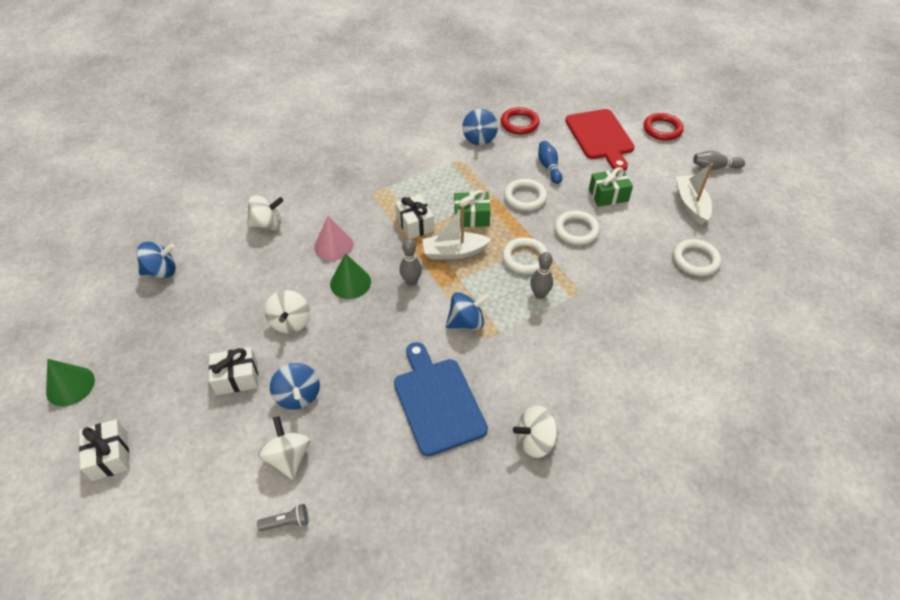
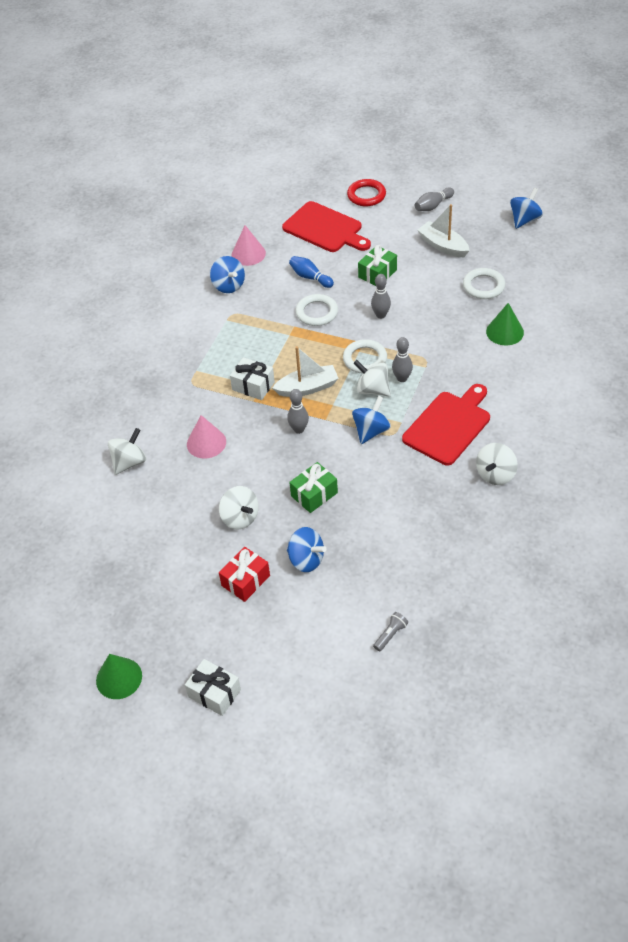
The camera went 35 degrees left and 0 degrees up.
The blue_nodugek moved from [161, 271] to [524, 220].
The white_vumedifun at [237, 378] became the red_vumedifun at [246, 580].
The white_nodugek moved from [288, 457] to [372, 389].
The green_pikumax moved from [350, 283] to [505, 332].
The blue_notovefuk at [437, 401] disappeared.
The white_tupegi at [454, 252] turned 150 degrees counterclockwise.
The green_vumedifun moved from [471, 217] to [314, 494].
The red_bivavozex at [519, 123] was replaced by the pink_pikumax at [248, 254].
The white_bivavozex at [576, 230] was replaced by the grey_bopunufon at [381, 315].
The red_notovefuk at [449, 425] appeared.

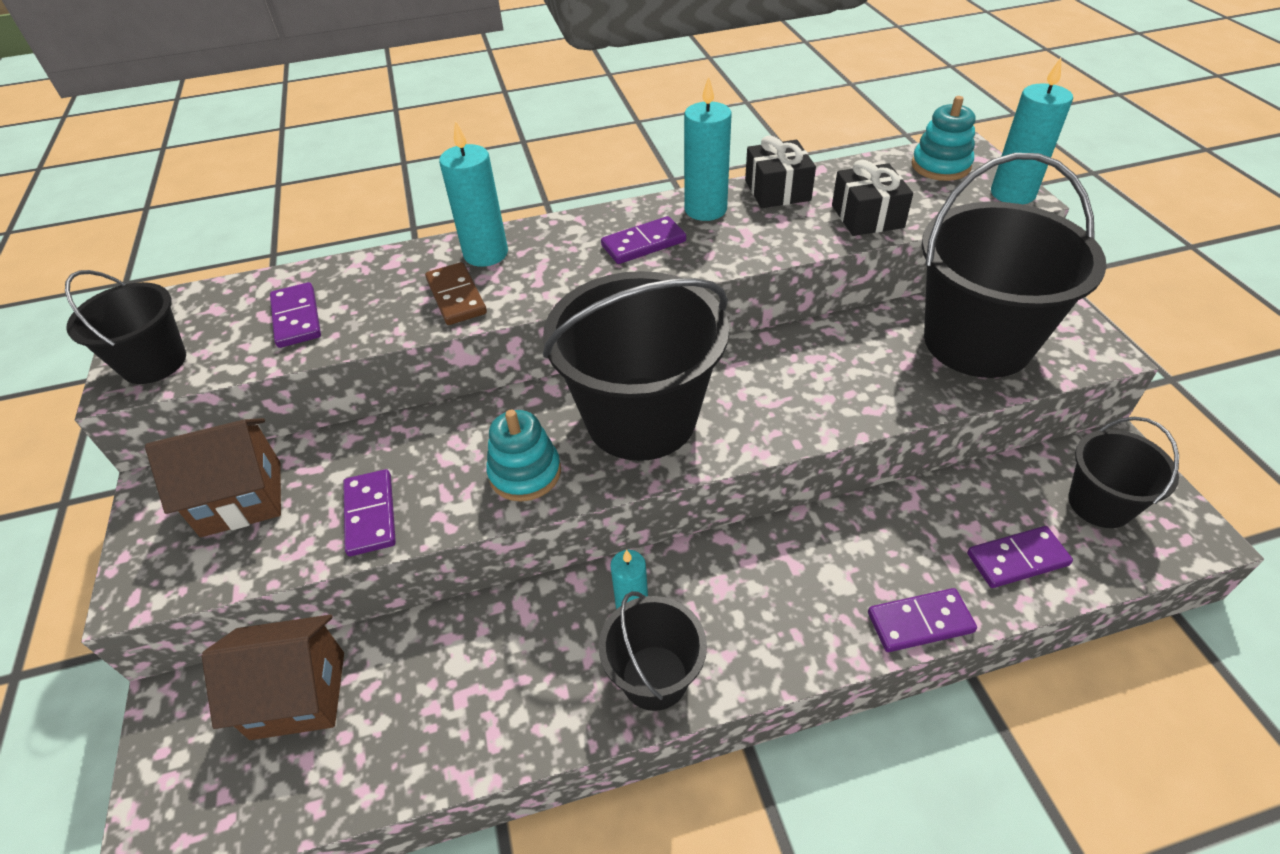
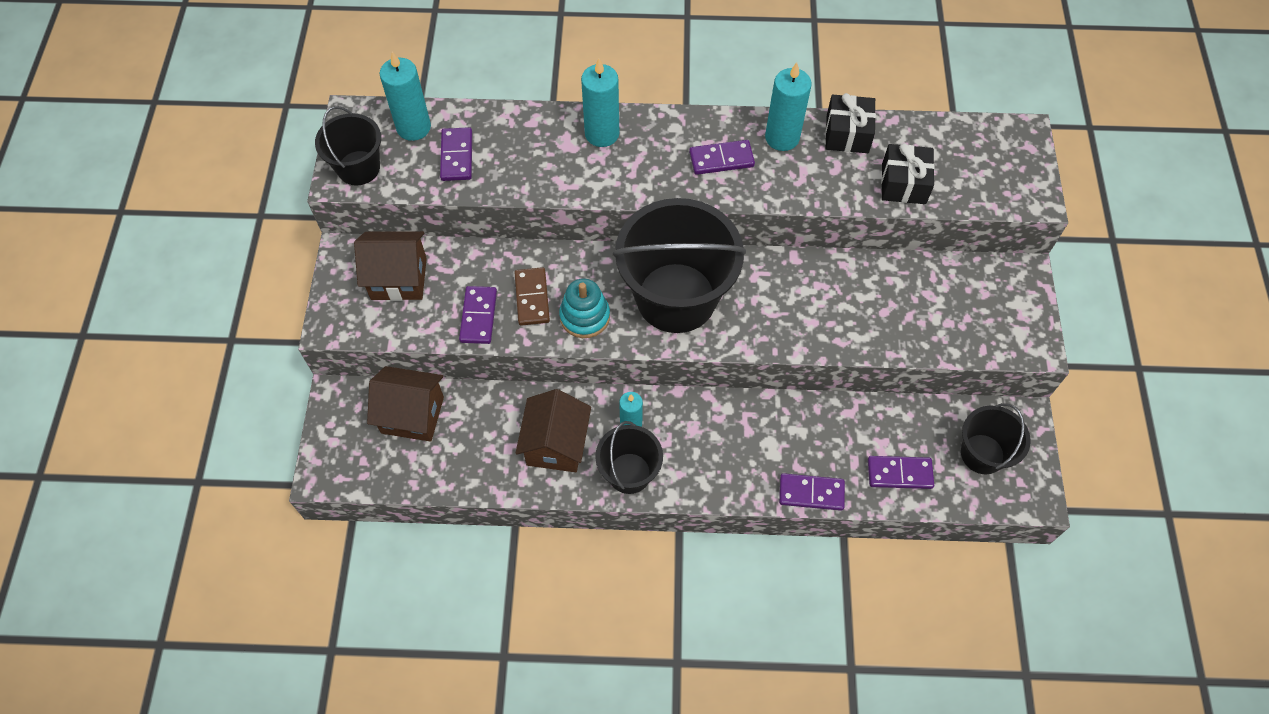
The camera went 15 degrees right and 15 degrees up.
The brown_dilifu moved from [456, 296] to [532, 298].
The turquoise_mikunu at [940, 166] disappeared.
The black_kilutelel at [977, 342] disappeared.
The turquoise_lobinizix moved from [1012, 194] to [413, 127].
The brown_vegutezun at [556, 445] appeared.

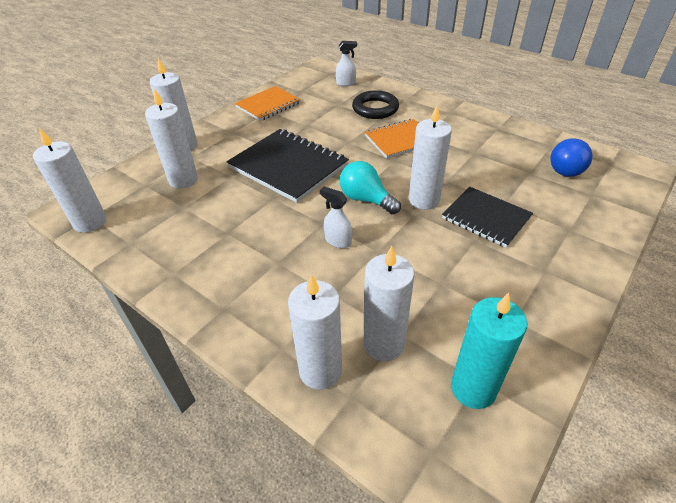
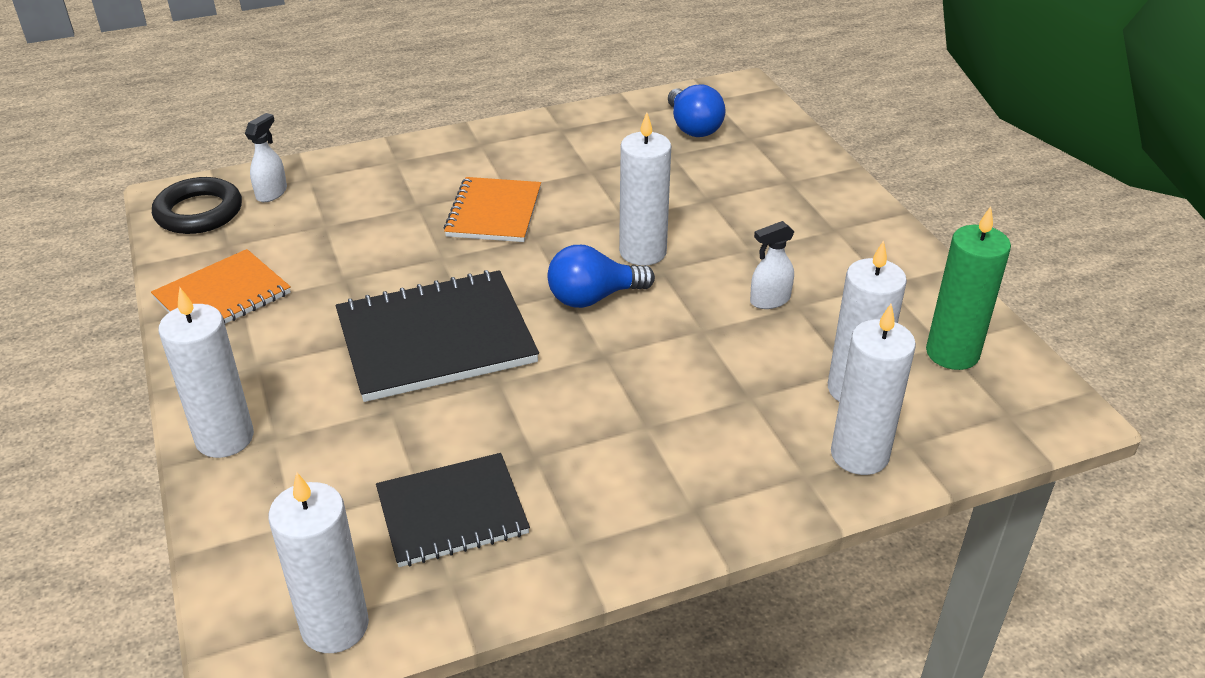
The camera went 60 degrees left and 5 degrees down.
The white_lobinizix at [183, 180] disappeared.
The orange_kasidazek at [268, 105] turned 60 degrees clockwise.
The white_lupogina moved from [337, 241] to [769, 300].
The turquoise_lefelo at [366, 199] became the blue_lefelo at [593, 297].
The black_bivavozex moved from [375, 108] to [199, 212].
The black_kasidazek moved from [486, 218] to [452, 512].
The turquoise_lobinizix at [473, 388] became the green_lobinizix at [952, 353].

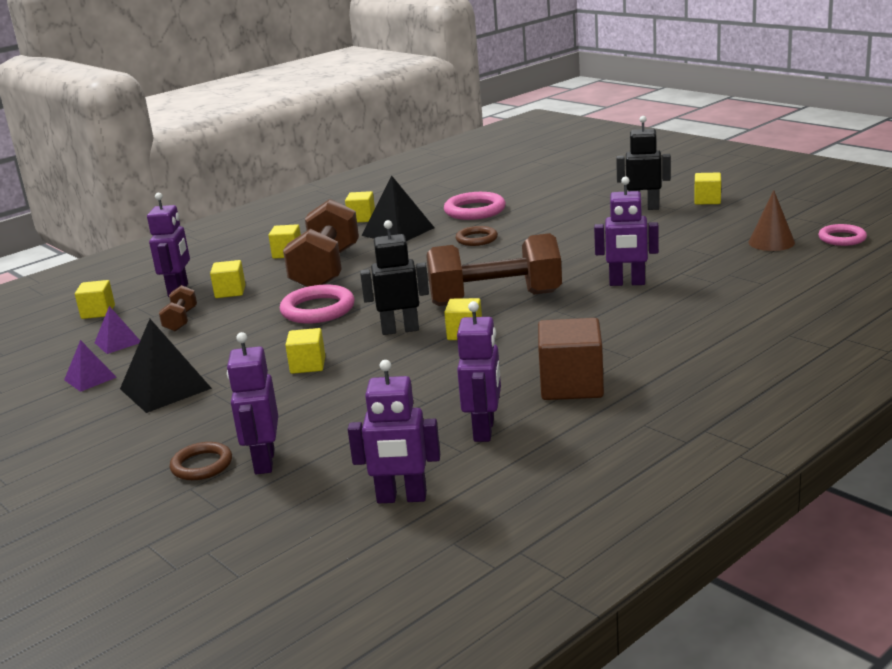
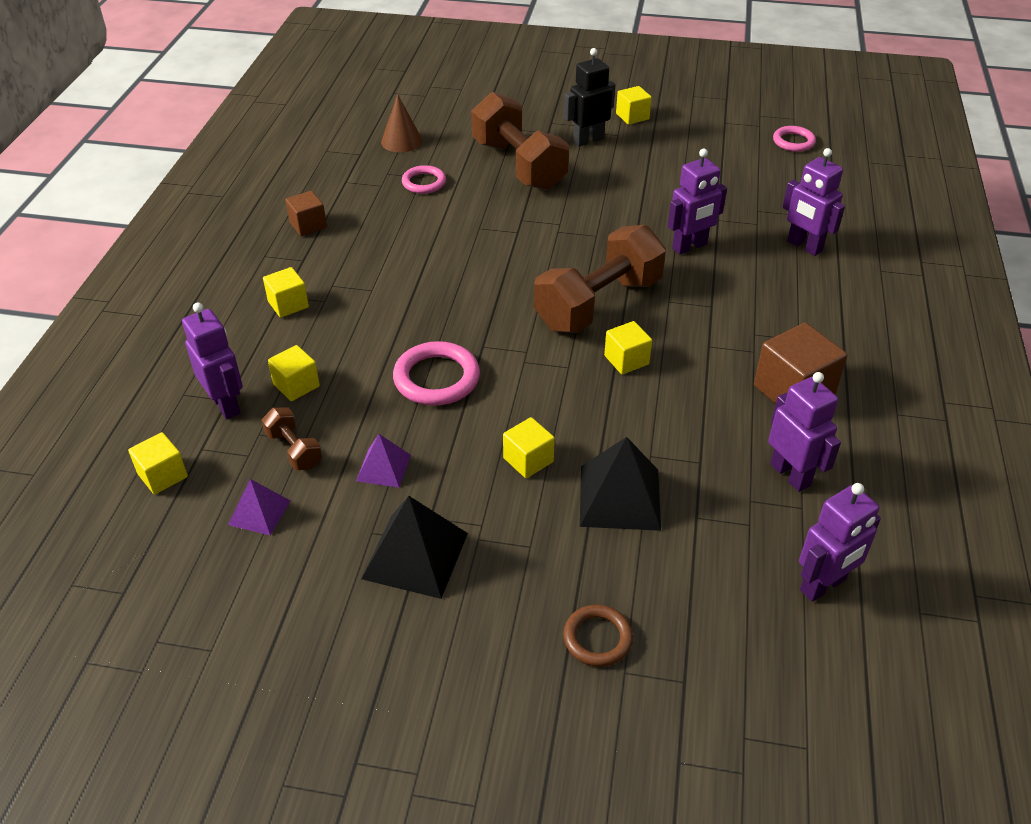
The camera went 40 degrees left and 20 degrees up.
The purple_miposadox moved from [90, 378] to [383, 467].
The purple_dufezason moved from [264, 462] to [804, 246].
The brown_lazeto moved from [326, 270] to [519, 165].
The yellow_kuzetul at [361, 218] became the brown_kuzetul at [308, 225].
The black_dufezason at [400, 330] disappeared.
The black_miposadox moved from [398, 231] to [620, 497].
The pink_bivavozex at [475, 210] changed to 0.64 times the size.
The brown_bivavozex at [476, 239] disappeared.
The brown_pikumax moved from [771, 242] to [401, 141].

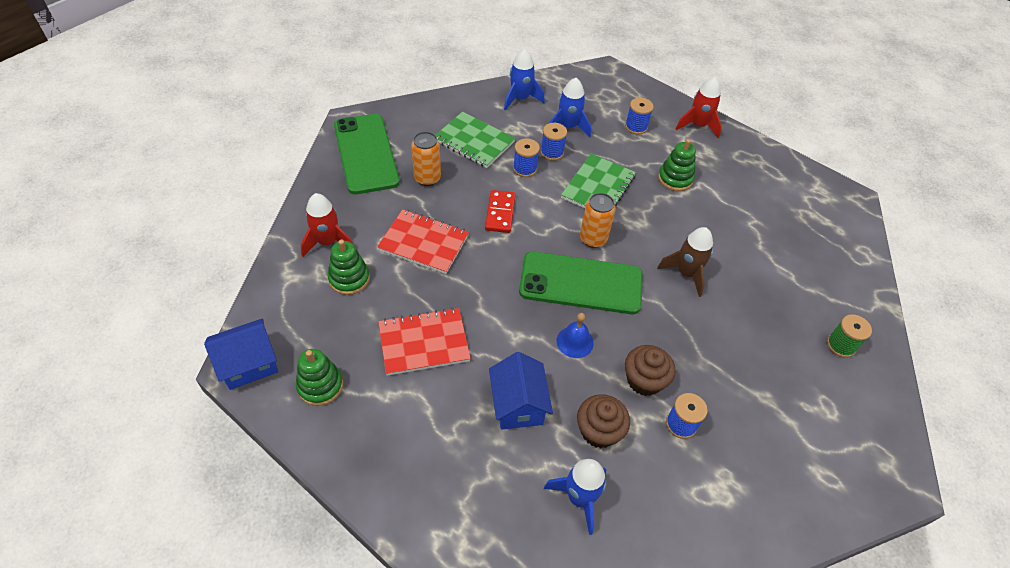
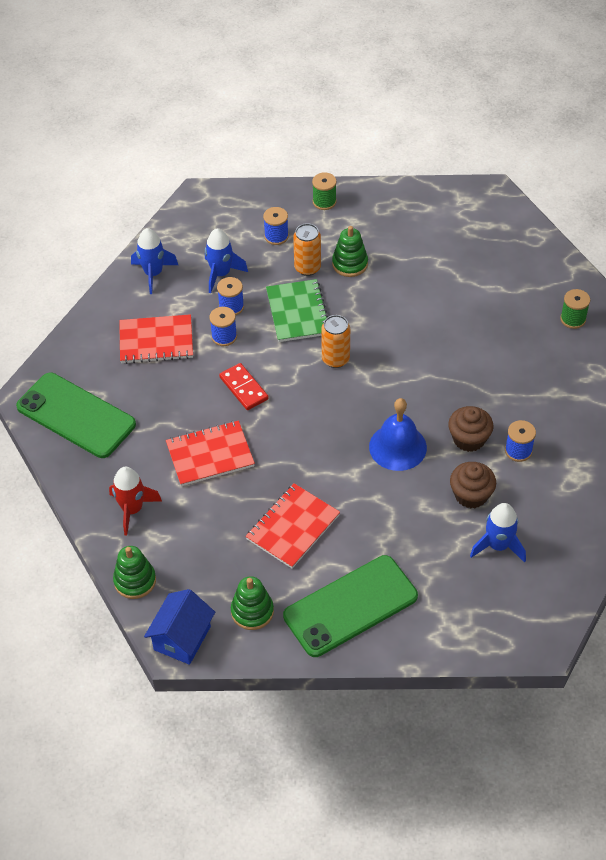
The camera went 35 degrees left and 0 degrees up.
The green_mikunu moved from [349, 279] to [135, 581].
The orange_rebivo moved from [427, 178] to [307, 268].
The green_kasidazek at [474, 141] became the red_kasidazek at [156, 341].
The blue_vegutezun at [518, 405] disappeared.
The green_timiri moved from [581, 283] to [350, 606].
The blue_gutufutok at [575, 342] changed to 1.65 times the size.
The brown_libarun at [686, 273] disappeared.
The red_libarun at [698, 125] was replaced by the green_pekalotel at [324, 202].

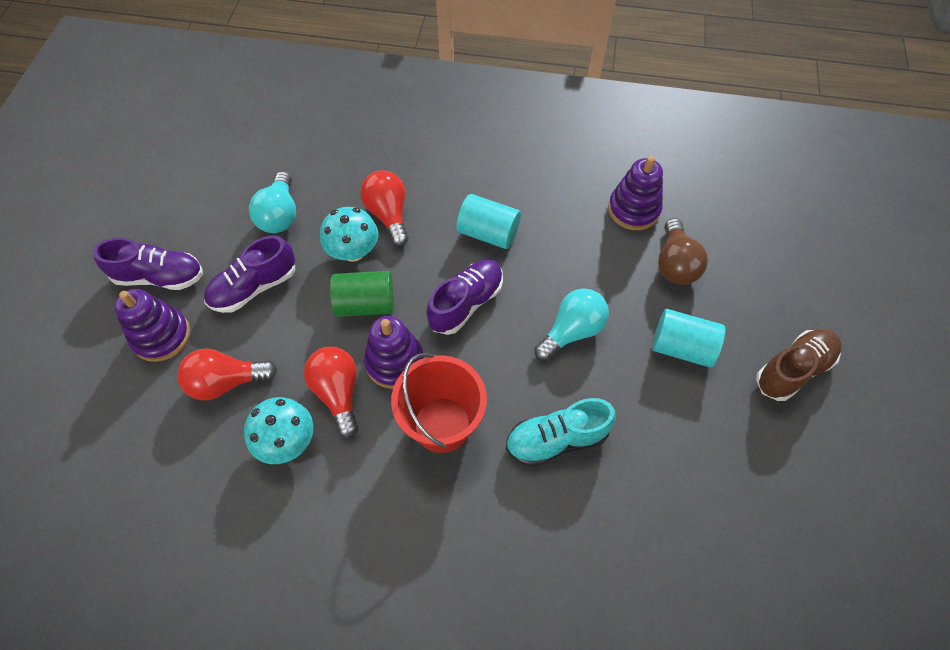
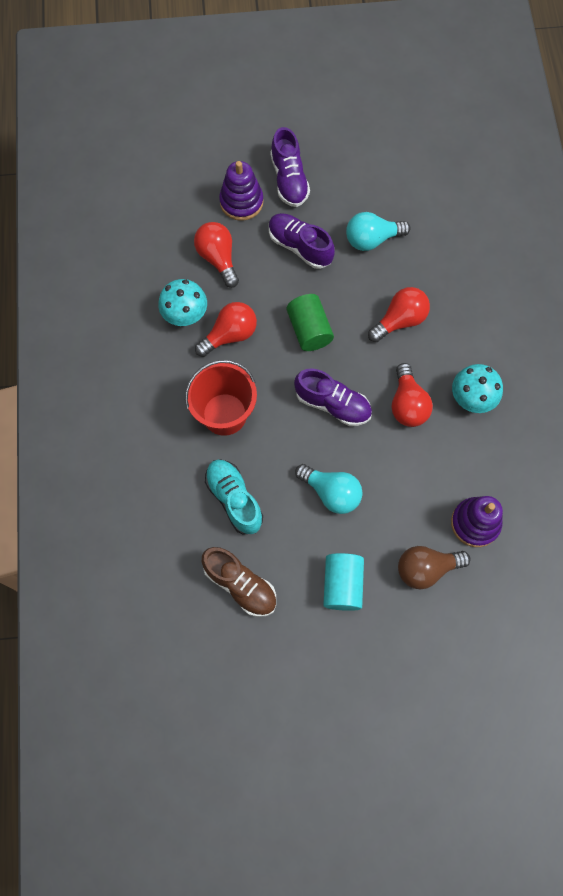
The camera went 75 degrees right and 10 degrees up.
The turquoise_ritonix moved from [353, 251] to [472, 398].
The purple_mikunu at [395, 362] disappeared.
The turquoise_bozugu at [488, 233] was replaced by the red_lefelo at [407, 404].
The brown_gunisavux moved from [793, 370] to [240, 585].

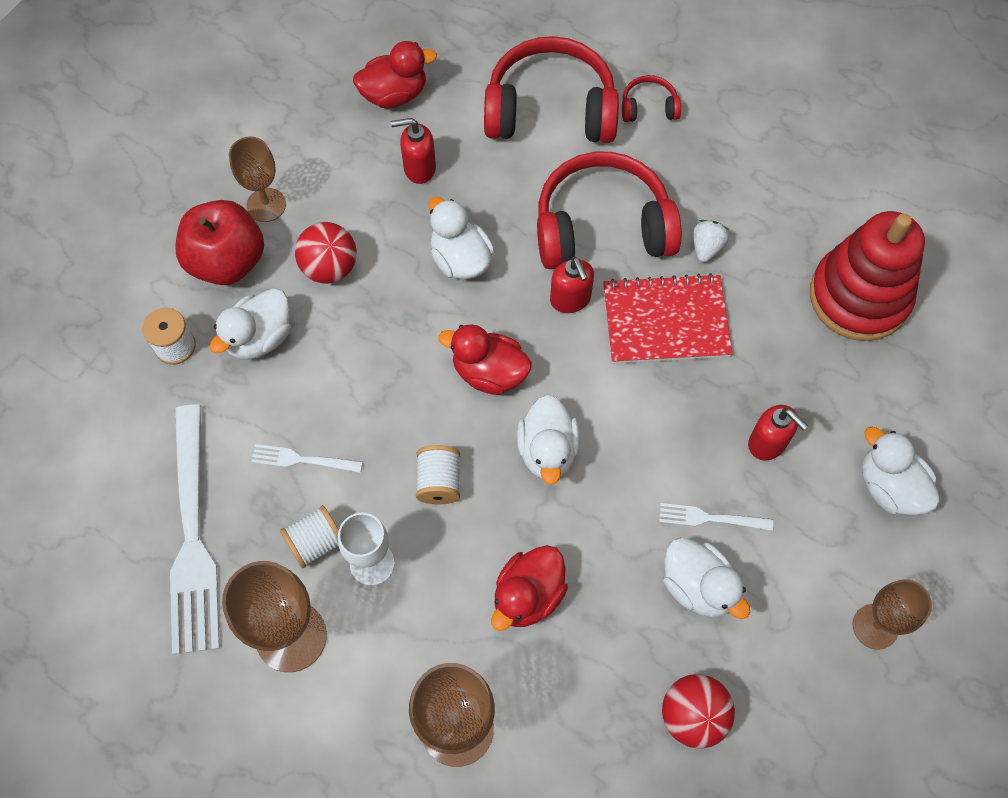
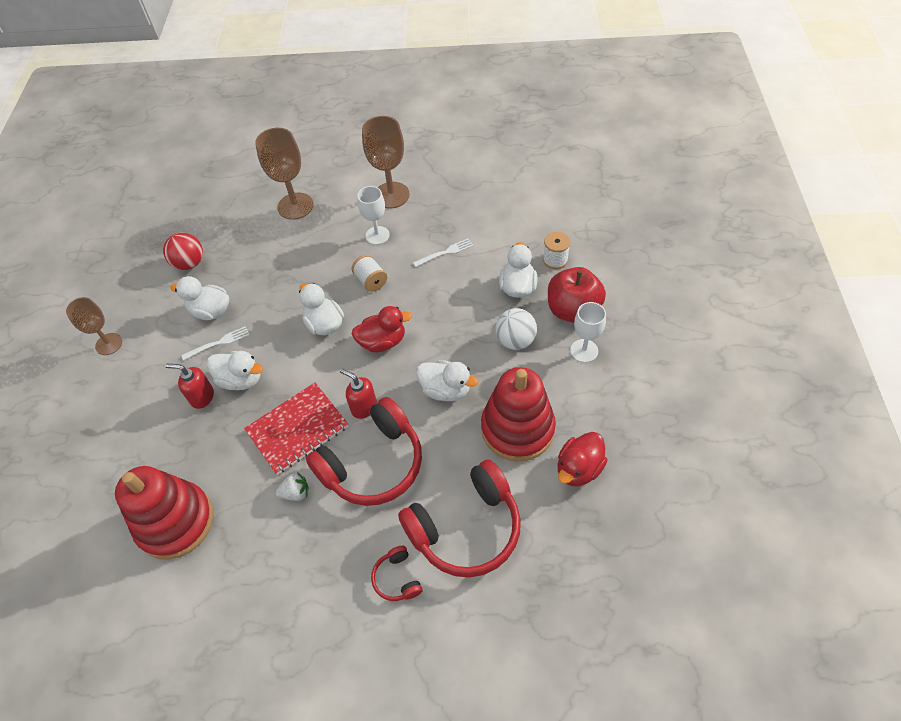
The camera went 150 degrees right and 10 degrees down.
The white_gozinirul at [193, 537] disappeared.
The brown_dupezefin at [266, 205] became the white_dupezefin at [584, 351].
The white_pekalotel at [315, 542] disappeared.
The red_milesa at [330, 267] became the white_milesa at [515, 340].
The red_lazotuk at [419, 168] was replaced by the red_mikunu at [517, 428].
The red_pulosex at [528, 596] disappeared.
The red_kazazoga at [648, 107] turned 105 degrees clockwise.
The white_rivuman at [706, 247] turned 90 degrees counterclockwise.
The white_pulosex moved from [889, 487] to [241, 379].

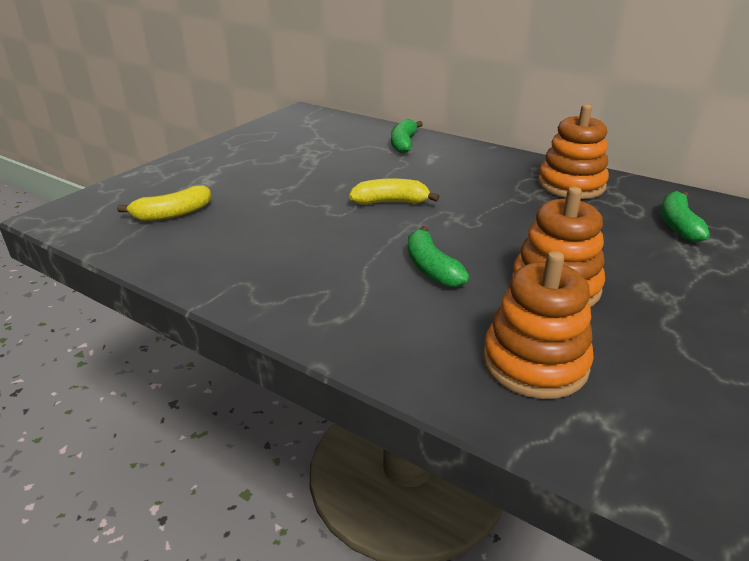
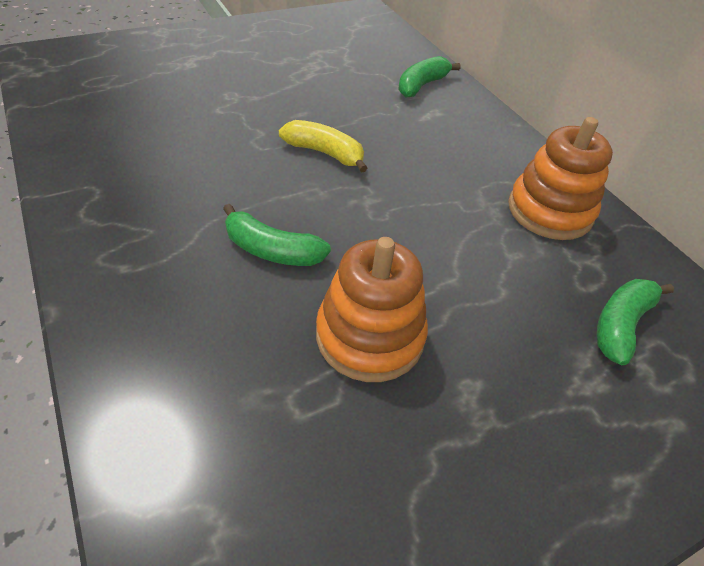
The camera went 25 degrees right and 15 degrees up.
The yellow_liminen at [172, 214] disappeared.
The green_liminen at [431, 268] turned 75 degrees counterclockwise.
The orange_mikunu at [534, 363] disappeared.

